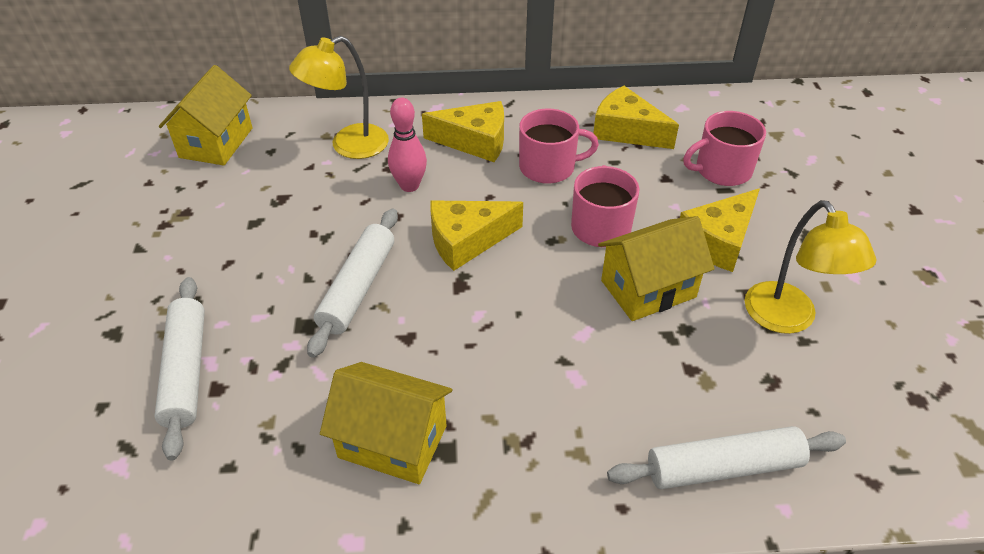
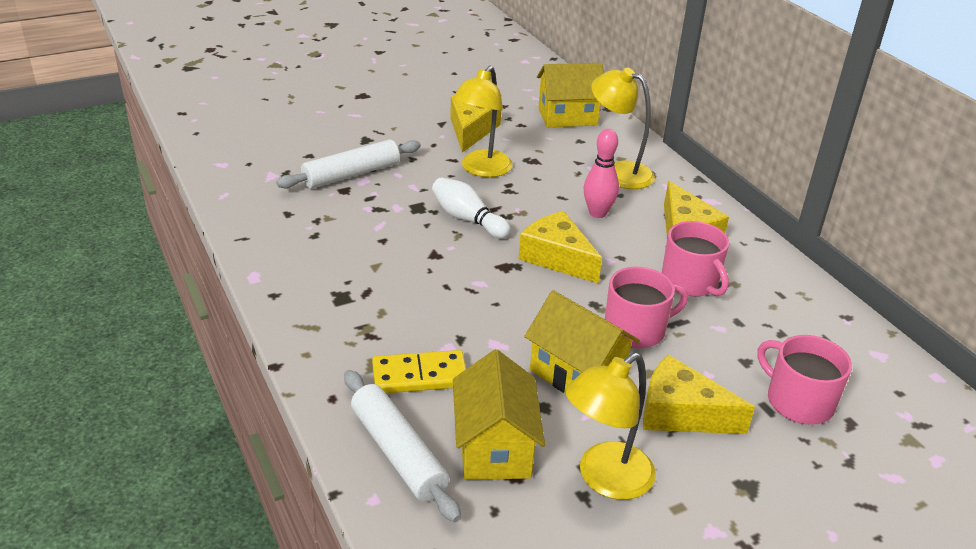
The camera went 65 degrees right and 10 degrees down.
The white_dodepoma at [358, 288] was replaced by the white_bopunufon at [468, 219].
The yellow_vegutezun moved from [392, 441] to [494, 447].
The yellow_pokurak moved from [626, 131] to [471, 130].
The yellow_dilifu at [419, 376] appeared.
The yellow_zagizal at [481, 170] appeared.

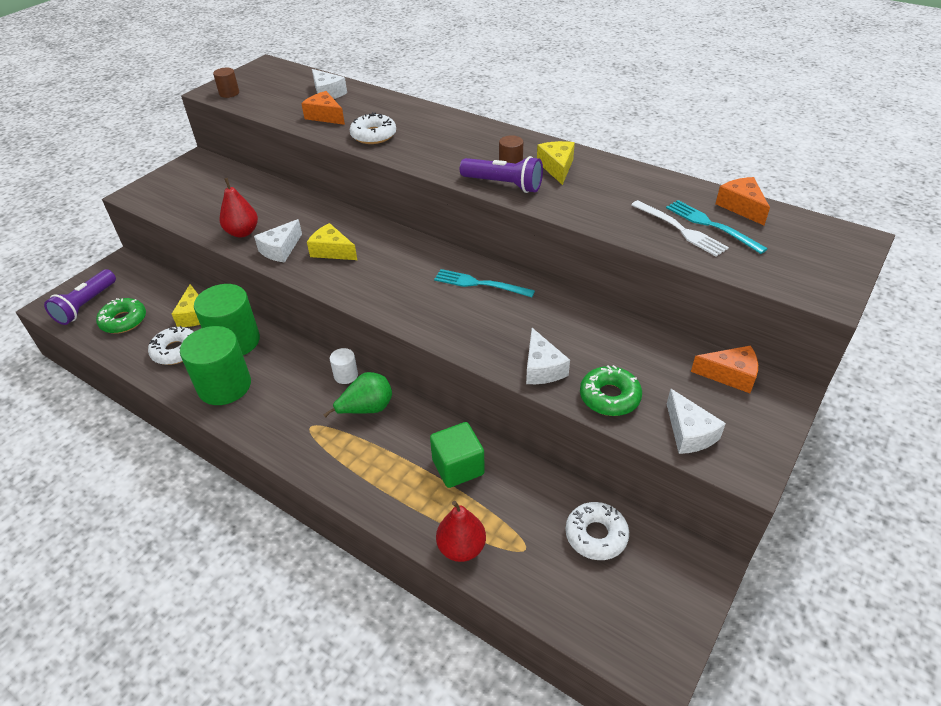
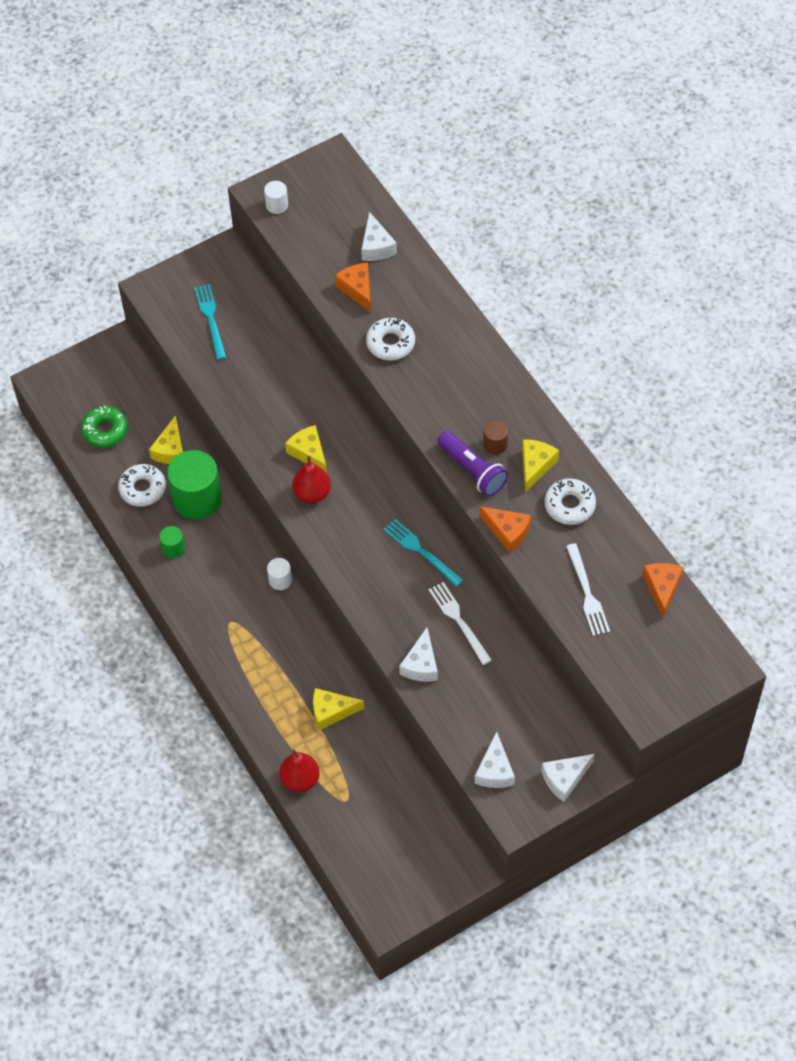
The camera went 25 degrees right and 15 degrees up.
The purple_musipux at [86, 305] disappeared.
The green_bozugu at [224, 386] changed to 0.46 times the size.
The brown_bozugu at [229, 93] became the white_bozugu at [277, 205].
The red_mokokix moved from [242, 232] to [312, 493].
The white_pokurak moved from [280, 249] to [564, 779].
The green_mokokix at [366, 409] disappeared.
The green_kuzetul at [458, 467] was replaced by the yellow_pokurak at [331, 711].
The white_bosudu moved from [596, 535] to [569, 505].
The green_bosudu at [609, 397] disappeared.
The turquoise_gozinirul moved from [711, 225] to [211, 319].
The orange_pokurak moved from [730, 375] to [507, 532].
The white_gozinirul at [459, 620] appeared.

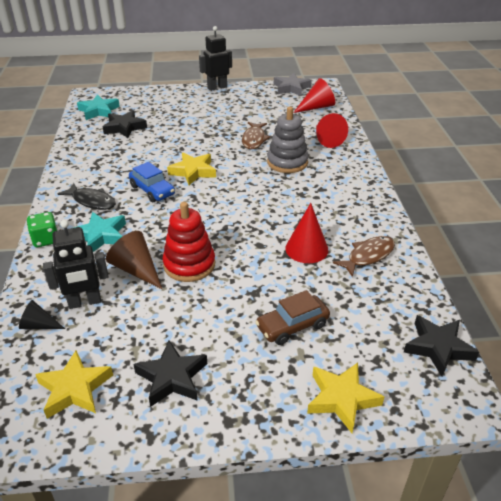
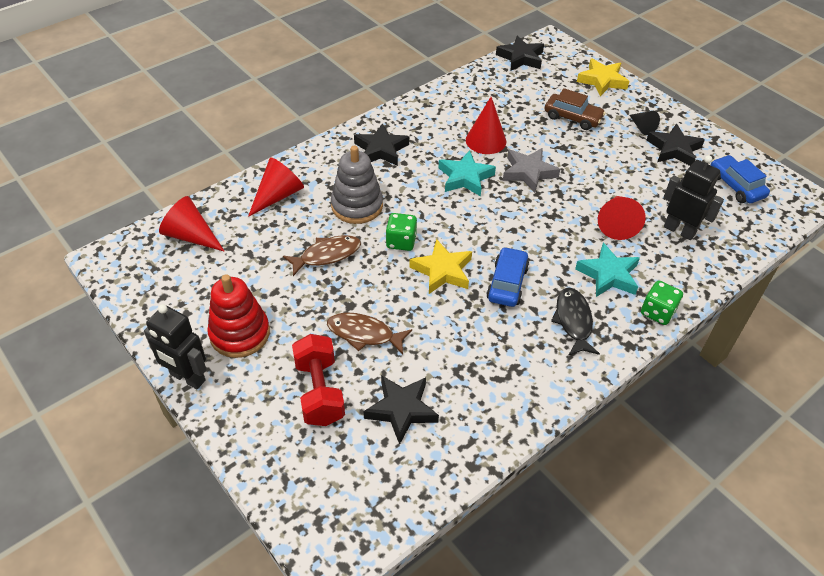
The camera went 125 degrees left and 10 degrees up.
The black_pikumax moved from [39, 325] to [642, 127].
The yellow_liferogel at [75, 389] was replaced by the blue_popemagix at [735, 186].
The turquoise_liferogel moved from [99, 111] to [465, 177].
The brown_pikumax at [136, 269] became the red_pikumax at [616, 223].
The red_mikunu moved from [189, 265] to [240, 334].
The grey_liferogel moved from [291, 88] to [528, 172].
The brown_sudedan moved from [368, 256] to [364, 334].
The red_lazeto at [319, 391] appeared.
The black_liferogel at [381, 150] appeared.
The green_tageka at [401, 241] appeared.

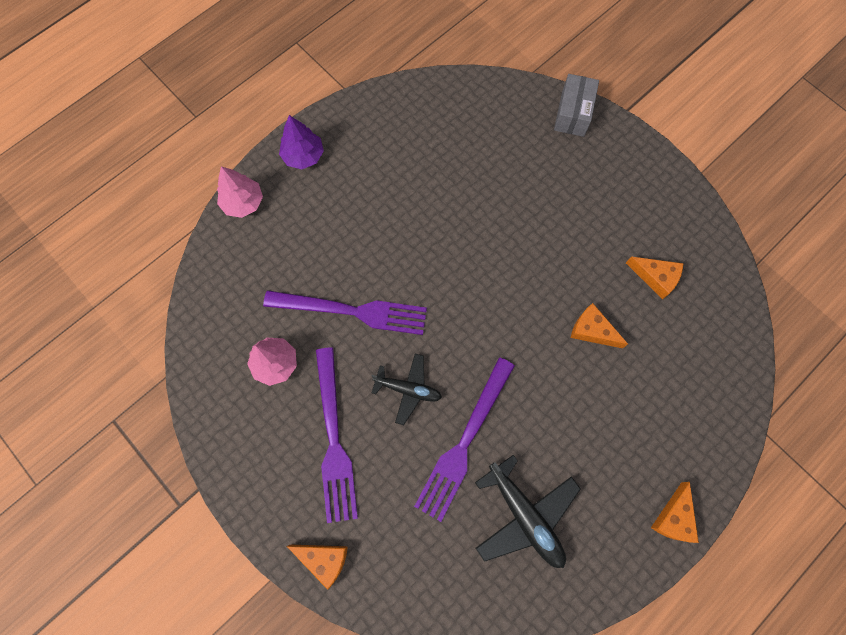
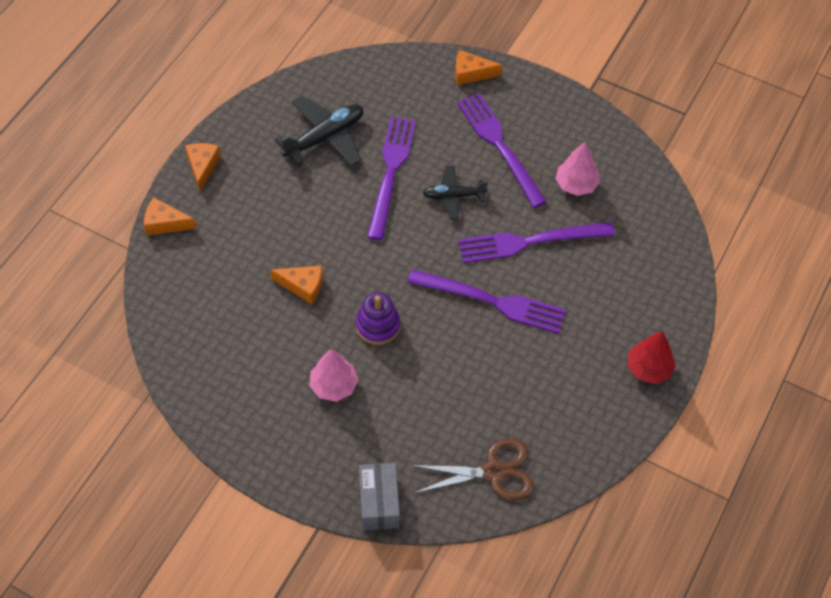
The camera went 160 degrees right and 15 degrees down.
The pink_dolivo moved from [243, 202] to [333, 386].
The purple_dolivo at [303, 156] became the red_dolivo at [649, 368].
The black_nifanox at [525, 515] turned 105 degrees clockwise.
The orange_pokurak moved from [655, 277] to [165, 223].
The purple_mikunu at [378, 326] appeared.
The purple_gozinirul at [494, 302] appeared.
The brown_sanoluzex at [493, 472] appeared.

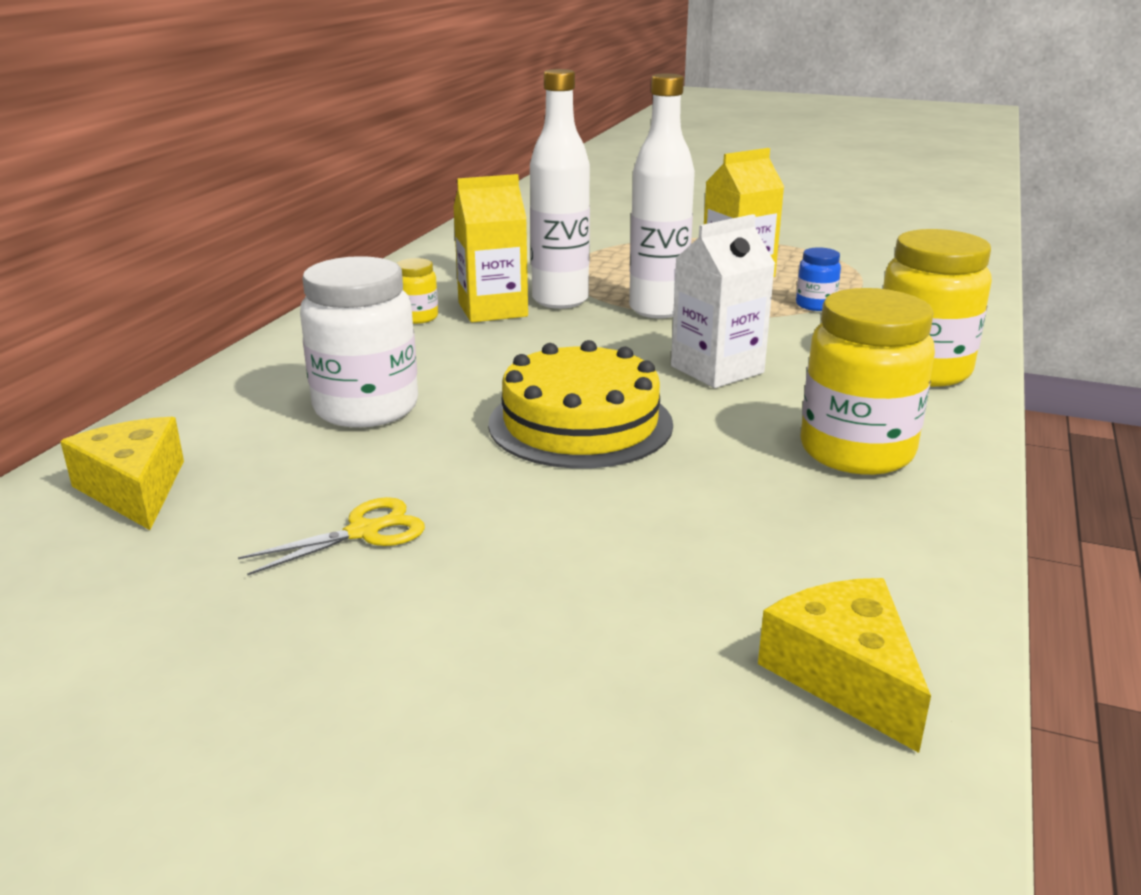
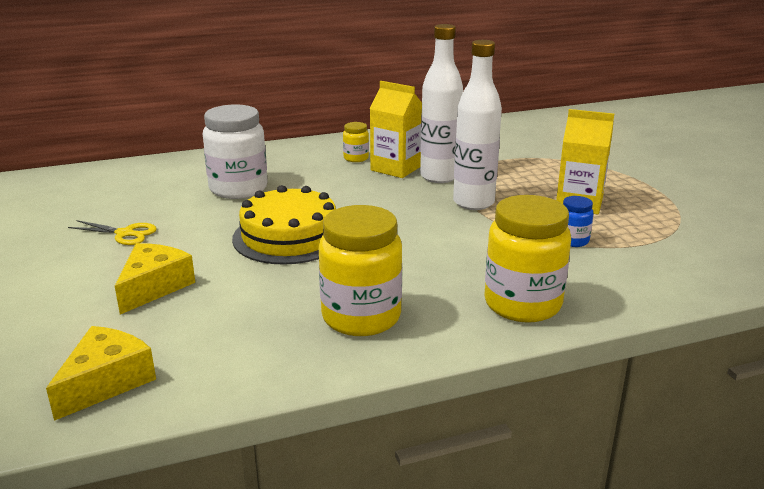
The camera went 50 degrees right and 0 degrees up.
The yellow_pokurak moved from [135, 489] to [154, 287].
The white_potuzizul at [717, 369] disappeared.

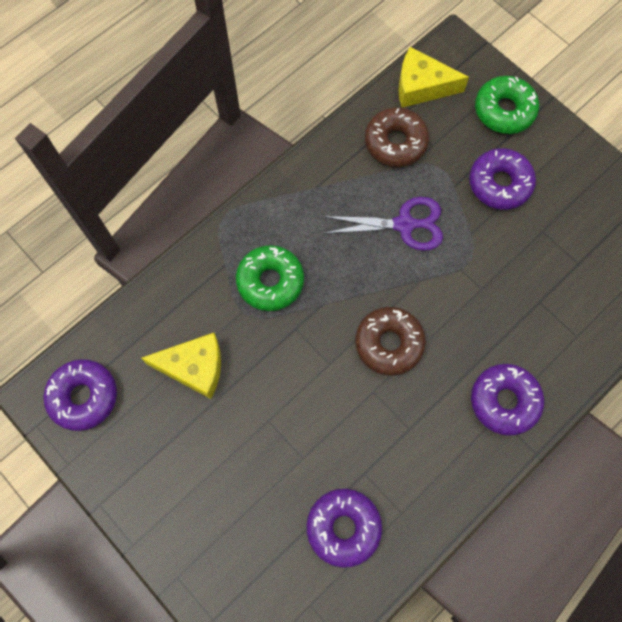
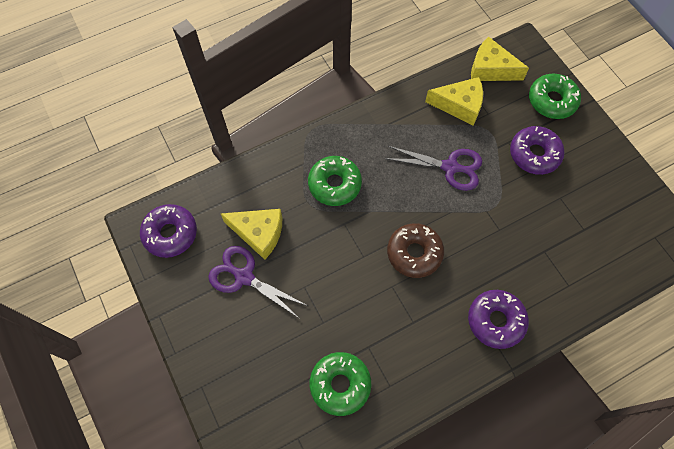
The camera went 15 degrees right and 5 degrees down.
The purple_bosudu at [343, 527] became the green_bosudu at [340, 384].
The brown_bosudu at [395, 142] was replaced by the yellow_pokurak at [459, 105].
The purple_sanoluzex at [244, 277] appeared.

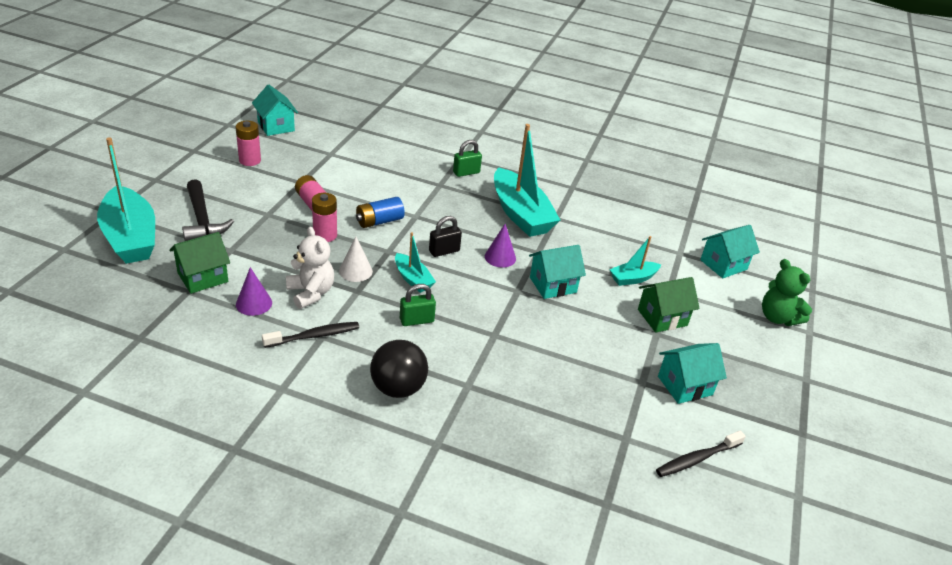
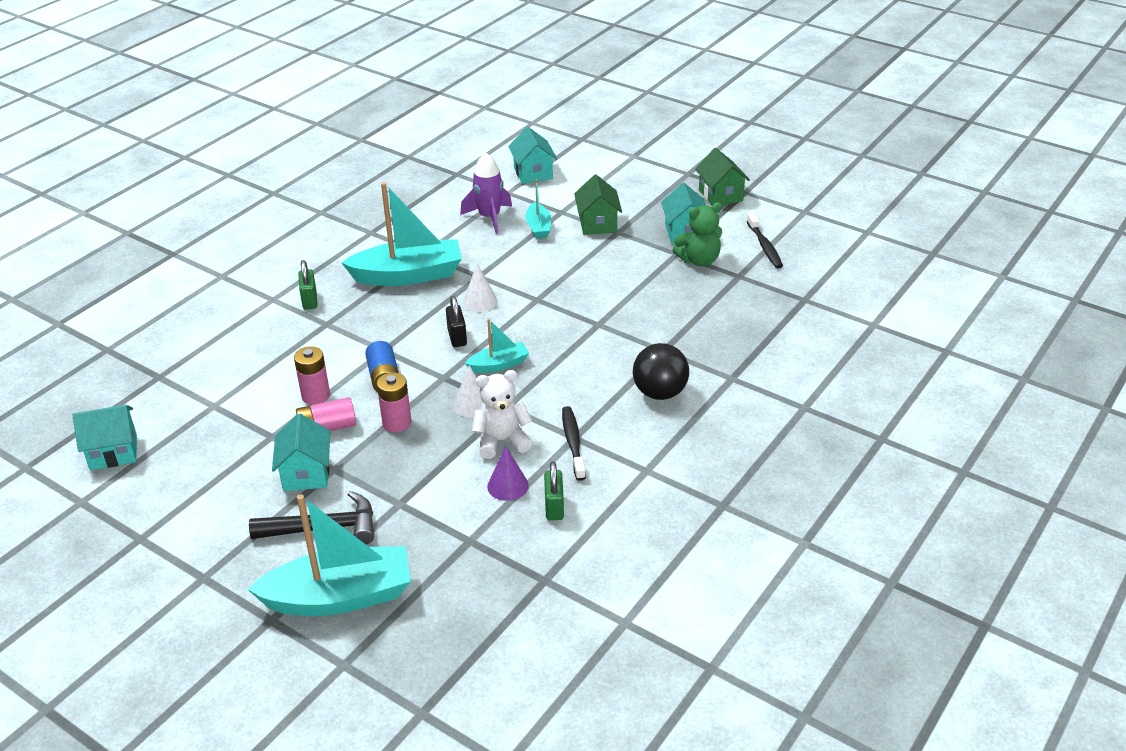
The camera went 70 degrees left and 0 degrees up.
The green_vegutezun moved from [203, 277] to [720, 195].
The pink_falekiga moved from [250, 160] to [316, 396].
The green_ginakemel moved from [416, 320] to [554, 507].
The purple_pikumax at [500, 257] became the white_pikumax at [480, 301].
The turquoise_vegutezun moved from [553, 285] to [306, 473].
The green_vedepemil moved from [777, 317] to [699, 260].
The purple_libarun at [489, 218] appeared.

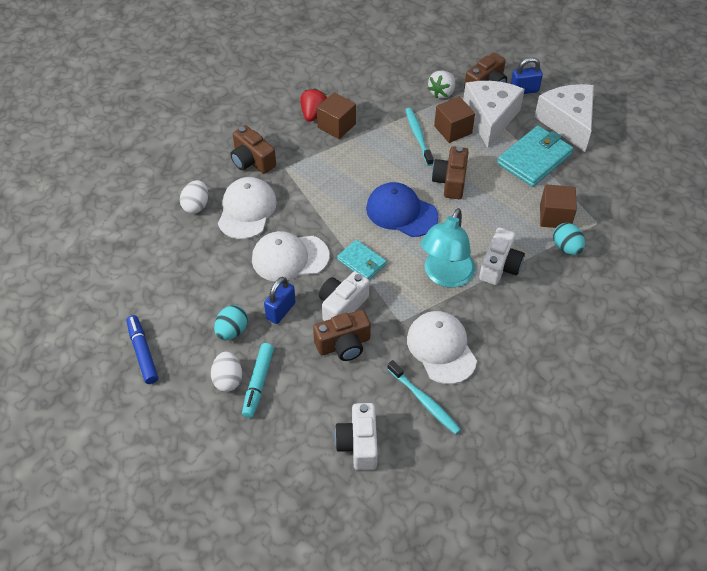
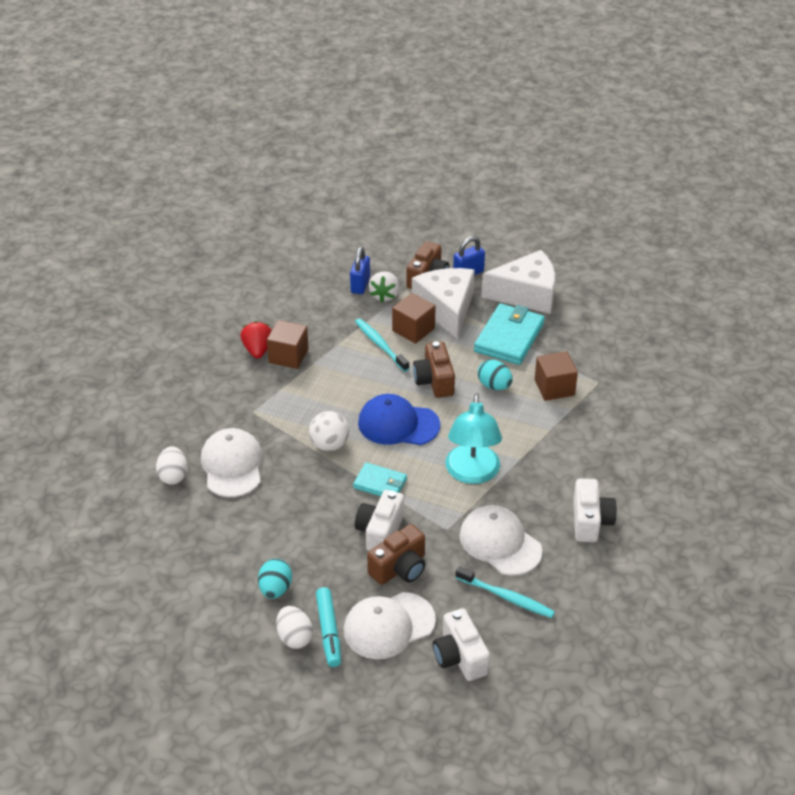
The camera went 20 degrees left and 10 degrees down.
The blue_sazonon at [143, 352] disappeared.
The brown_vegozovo at [252, 161] disappeared.
The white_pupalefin moved from [290, 258] to [389, 626].
The blue_ginakemel moved from [280, 311] to [360, 285].
The white_vegozovo moved from [500, 266] to [590, 521].
The white_pokurak at [567, 123] turned 120 degrees clockwise.
The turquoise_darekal moved from [566, 248] to [494, 386].
The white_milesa at [329, 445] appeared.

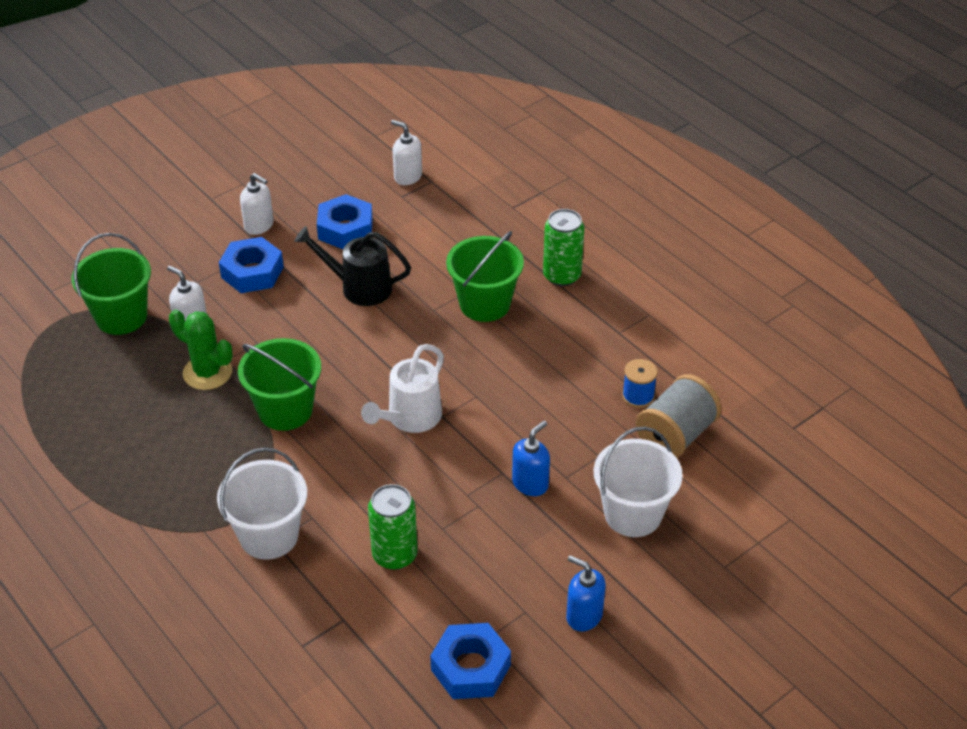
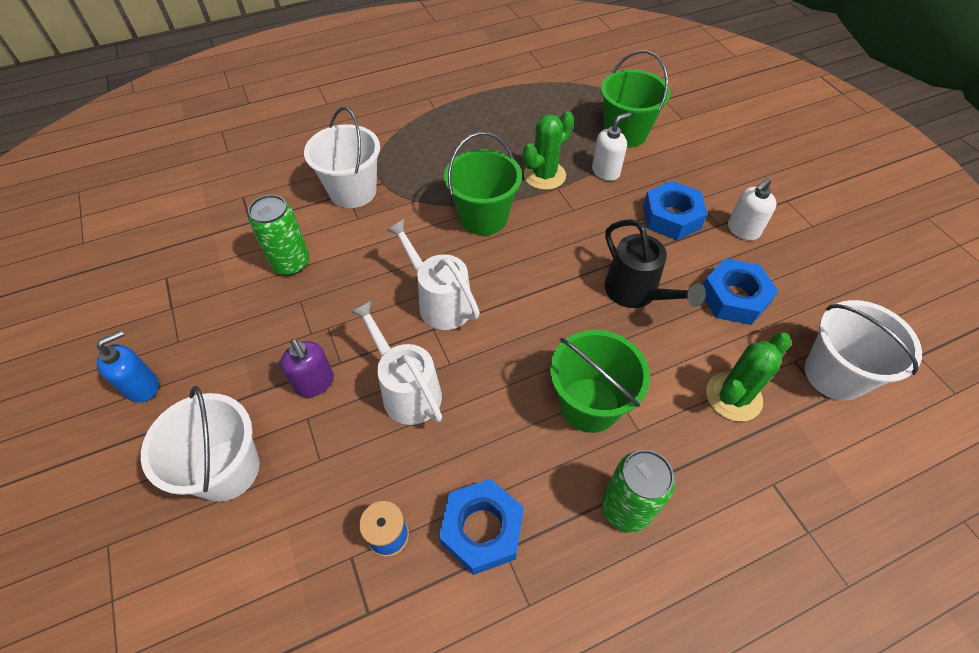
The camera went 105 degrees right and 10 degrees up.
The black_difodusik at [358, 287] turned 120 degrees clockwise.
The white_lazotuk at [407, 176] was replaced by the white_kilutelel at [834, 374].
The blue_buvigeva moved from [471, 667] to [482, 529].
The blue_lazotuk at [530, 483] became the purple_lazotuk at [314, 383].
The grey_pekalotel at [675, 435] disappeared.
The white_difodusik at [406, 389] appeared.
The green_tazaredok at [733, 396] appeared.

